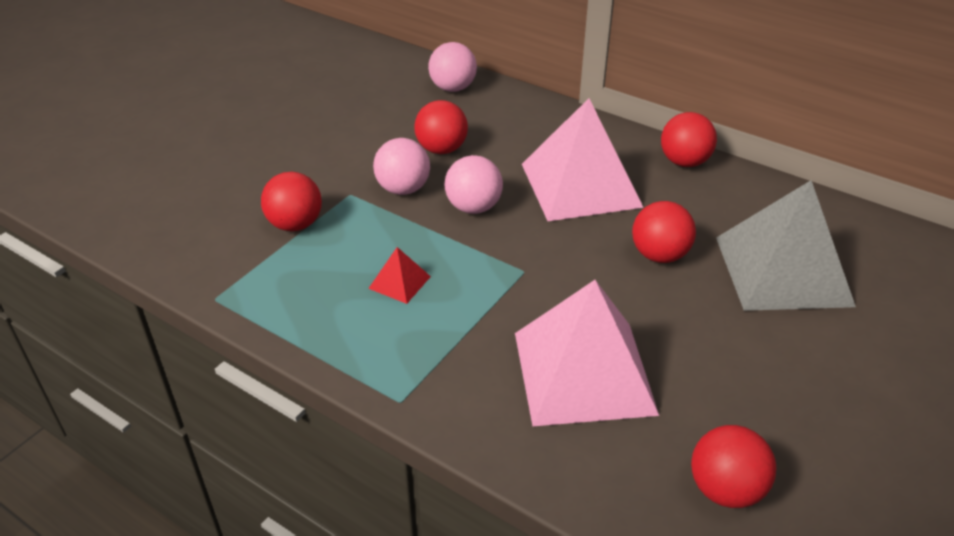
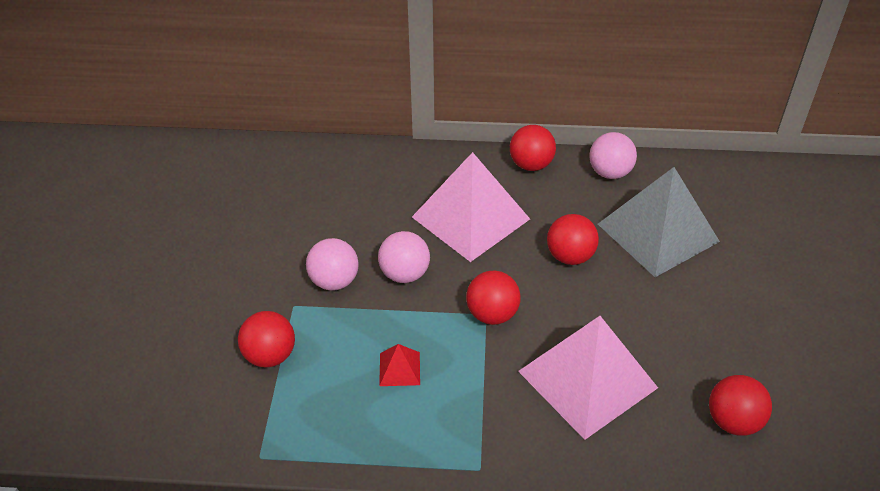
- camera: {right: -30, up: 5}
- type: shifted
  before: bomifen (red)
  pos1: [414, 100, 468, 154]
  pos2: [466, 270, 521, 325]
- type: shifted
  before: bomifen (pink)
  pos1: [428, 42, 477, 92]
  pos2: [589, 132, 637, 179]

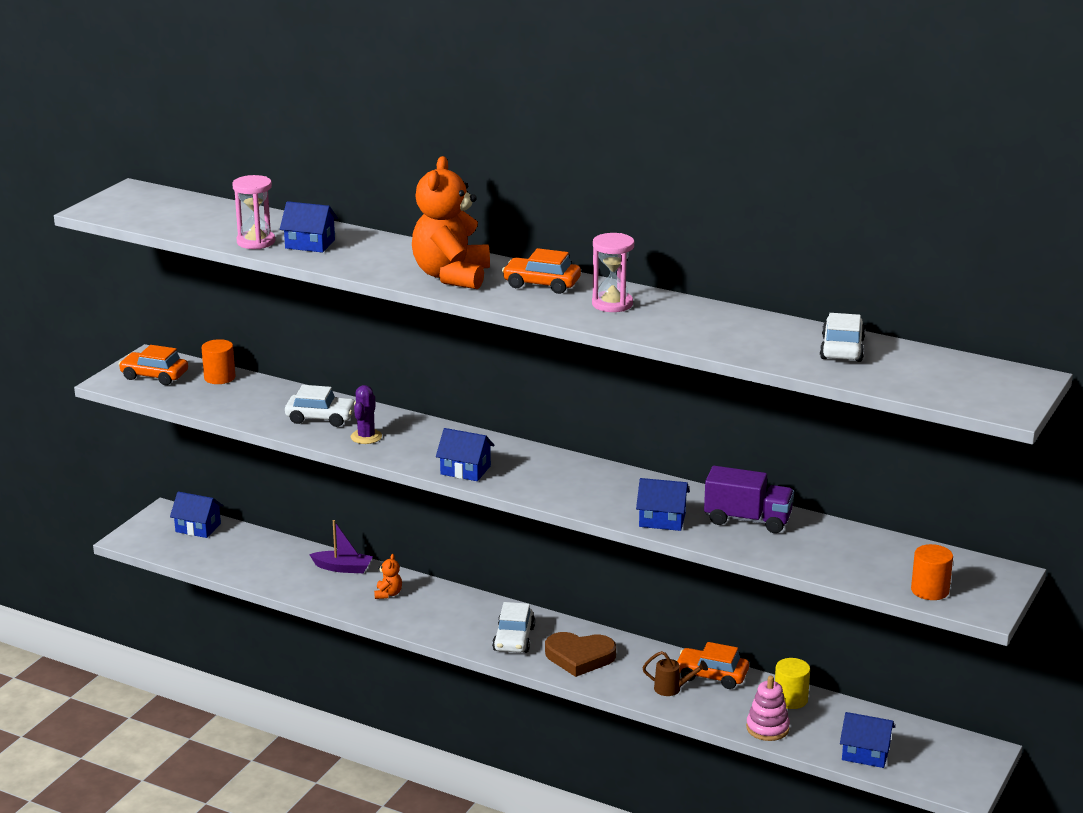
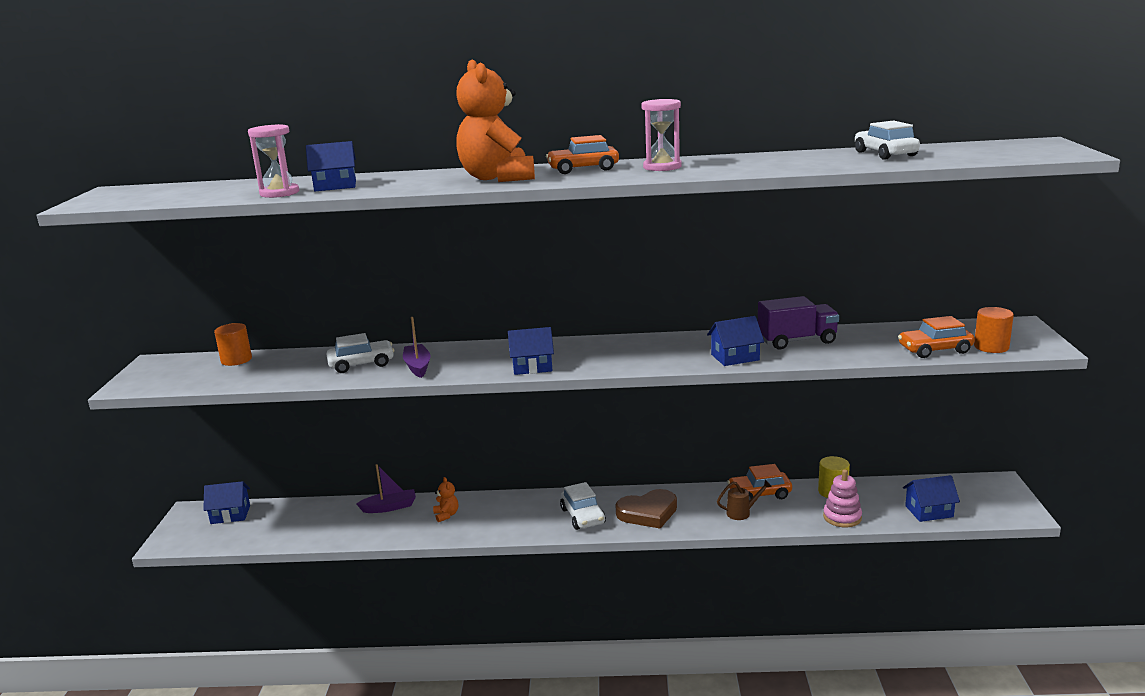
- camera: {right: -25, up: -5}
- type: shifted
  before: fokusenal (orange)
  pos1: [118, 345, 188, 385]
  pos2: [898, 316, 975, 358]
- type: swapped
  before: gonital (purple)
  after: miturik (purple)
  pos1: [351, 385, 382, 444]
  pos2: [403, 317, 431, 378]

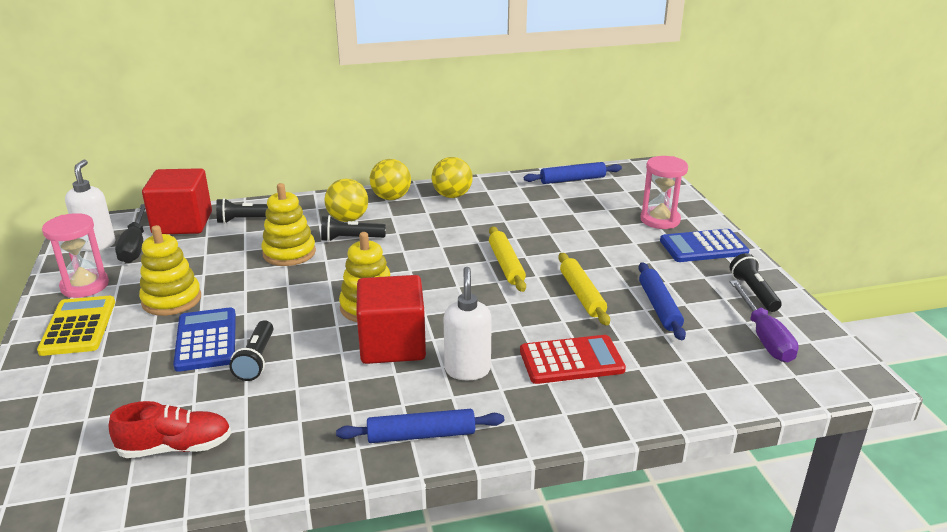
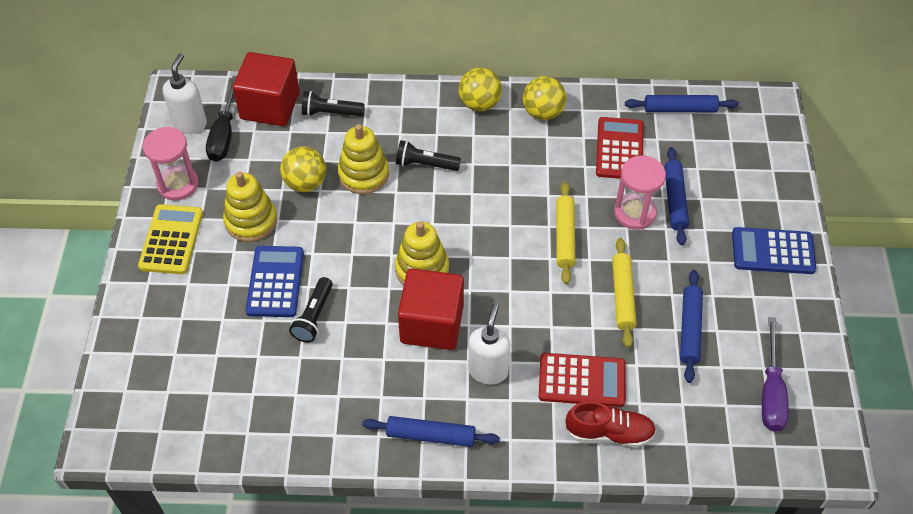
- camera: {right: 15, up: 25}
- type: shifted
  before: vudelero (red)
  pos1: [109, 401, 231, 458]
  pos2: [565, 401, 656, 447]
- type: shifted
  before: bomifen (yellow)
  pos1: [325, 179, 368, 222]
  pos2: [280, 146, 326, 192]
- type: shifted
  before: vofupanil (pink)
  pos1: [640, 156, 688, 229]
  pos2: [614, 156, 666, 230]
- type: gone
  before: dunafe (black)
  pos1: [729, 253, 782, 312]
- type: new
  after: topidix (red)
  pos2: [596, 117, 643, 179]
- type: new
  after: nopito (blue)
  pos2: [664, 147, 689, 245]

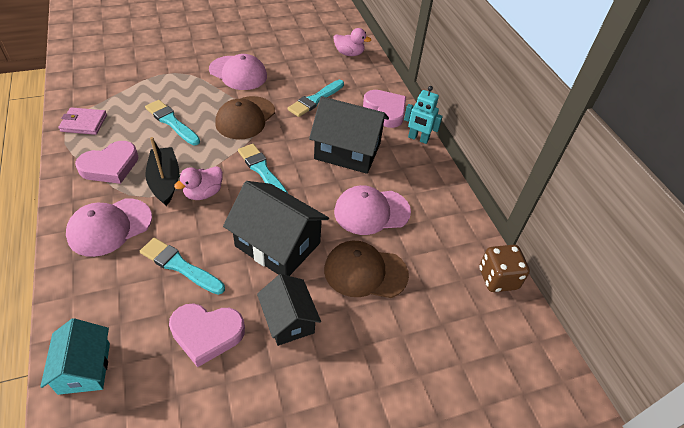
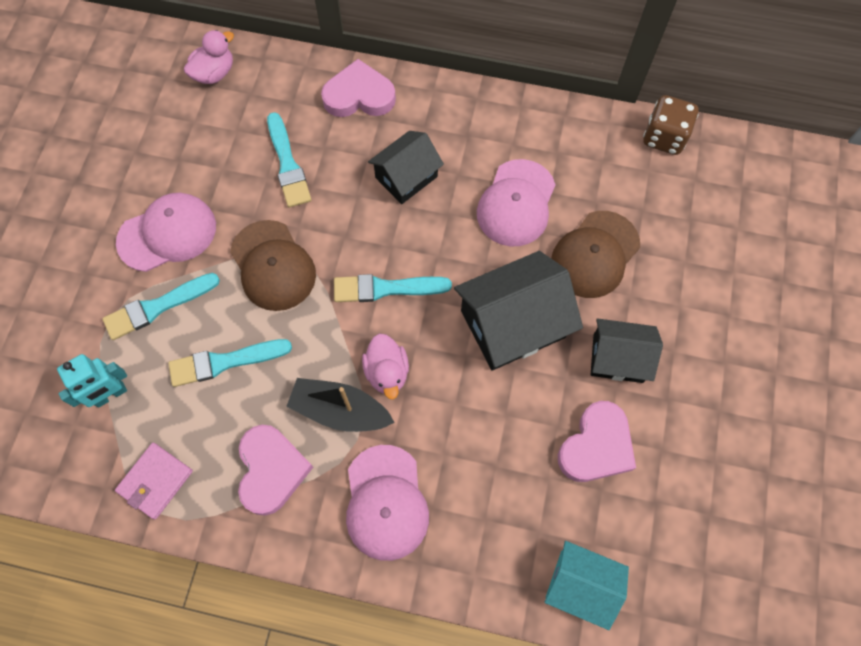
- camera: {right: -55, up: 20}
- type: shifted
  before: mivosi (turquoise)
  pos1: [140, 238, 225, 295]
  pos2: [102, 273, 220, 340]
- type: scaled
  before: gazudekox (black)
  pos1: [309, 96, 389, 174]
  pos2: [368, 131, 444, 204]
  scale: 0.62
- type: shifted
  before: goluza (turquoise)
  pos1: [404, 86, 443, 144]
  pos2: [57, 354, 127, 408]

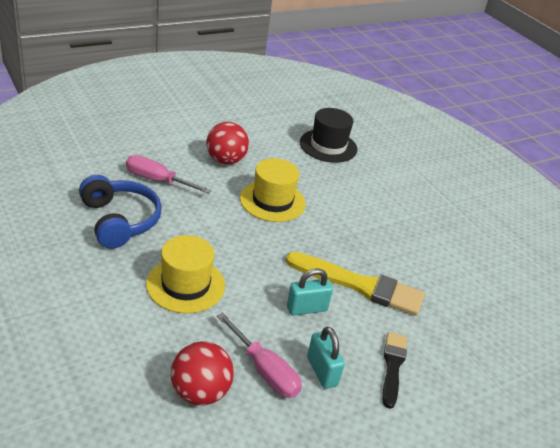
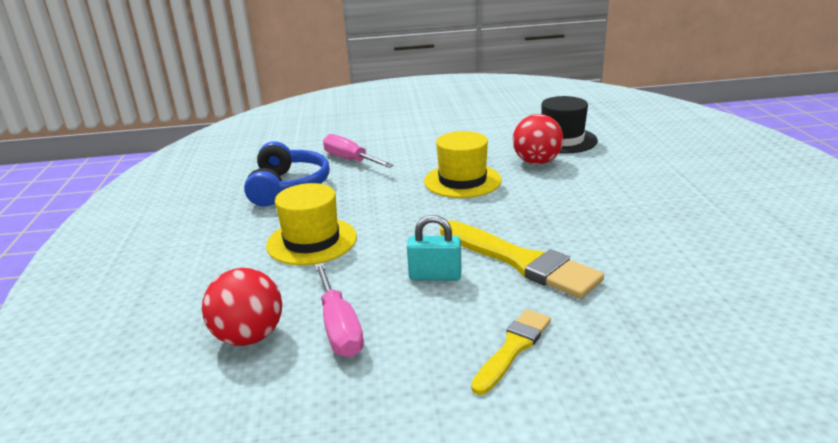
- camera: {right: 30, up: -10}
- type: shifted
  before: bomifen (red)
  pos1: [207, 122, 249, 164]
  pos2: [513, 114, 564, 164]
- type: gone
  before: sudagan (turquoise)
  pos1: [307, 326, 345, 389]
- type: repainted
  before: mivosi (black)
  after: mivosi (yellow)
  pos1: [383, 332, 407, 409]
  pos2: [471, 309, 551, 395]

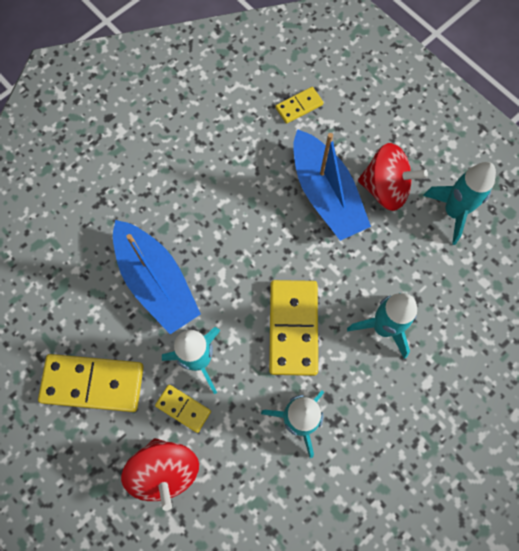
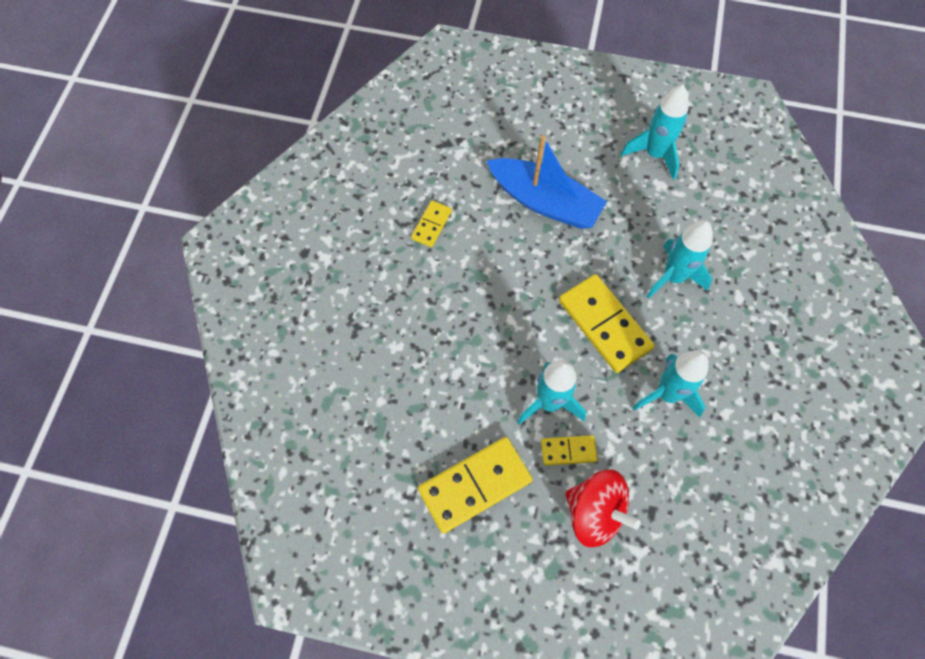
- camera: {right: -35, up: -5}
- type: gone
  before: miturik (blue)
  pos1: [113, 220, 201, 334]
- type: shifted
  before: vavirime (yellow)
  pos1: [275, 87, 324, 124]
  pos2: [411, 200, 452, 247]
- type: gone
  before: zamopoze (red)
  pos1: [358, 143, 428, 211]

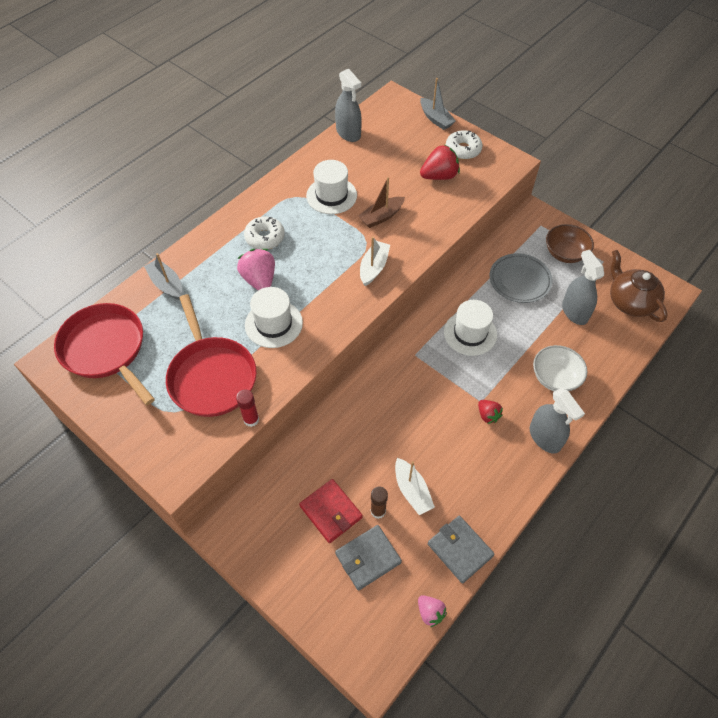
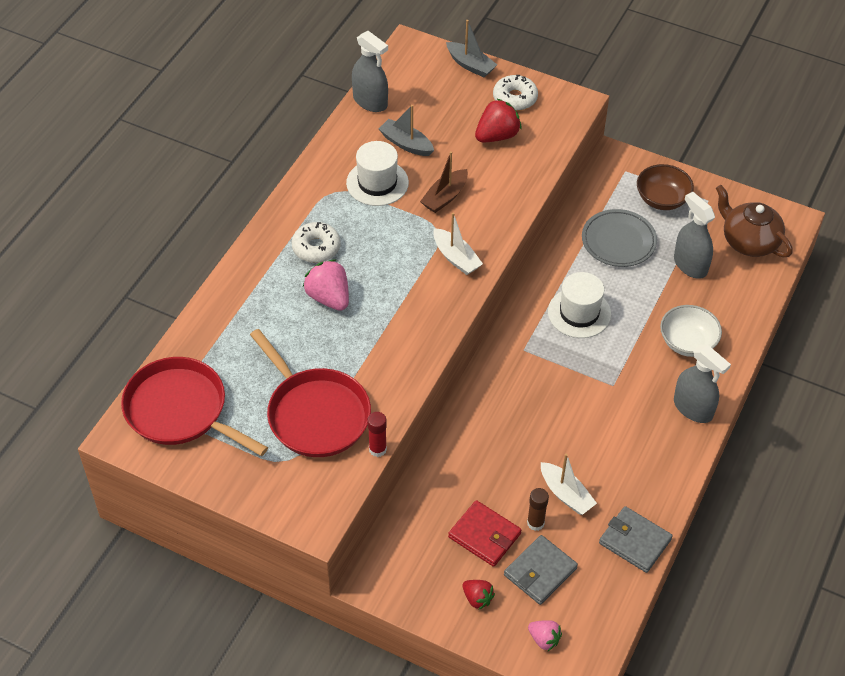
- camera: {right: -15, up: -5}
- type: shifted
  before: miturik (grey)
  pos1: [144, 253, 182, 300]
  pos2: [379, 105, 434, 156]
- type: gone
  before: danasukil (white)
  pos1: [245, 287, 303, 348]
- type: rotated
  before: miturik (white)
  pos1: [360, 236, 390, 286]
  pos2: [433, 212, 483, 275]
  turn: 135
- type: shifted
  before: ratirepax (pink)
  pos1: [418, 595, 447, 627]
  pos2: [528, 620, 562, 651]
- type: shifted
  before: ratirepax (red)
  pos1: [478, 400, 503, 424]
  pos2: [462, 580, 495, 610]

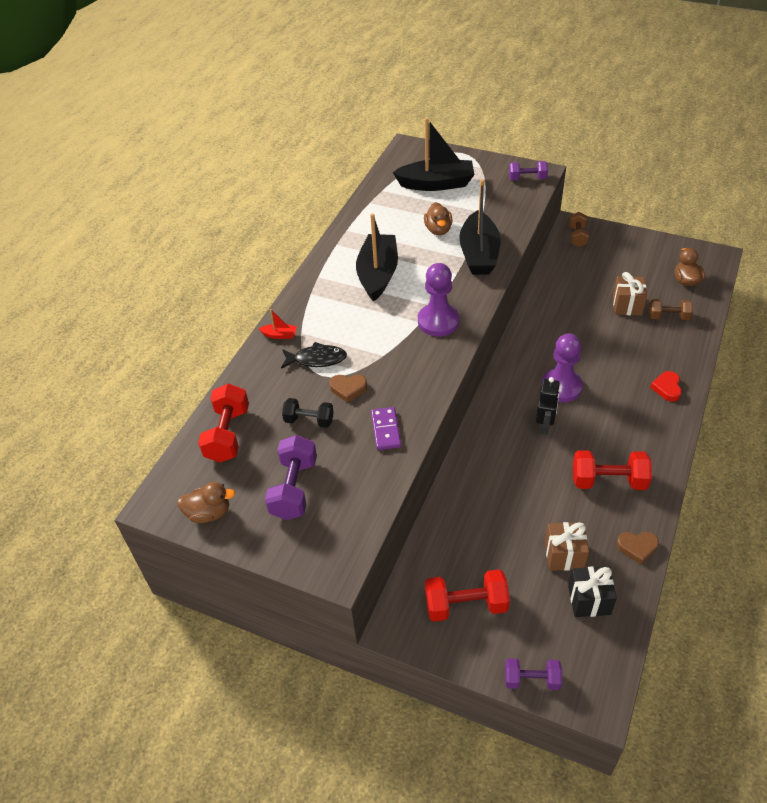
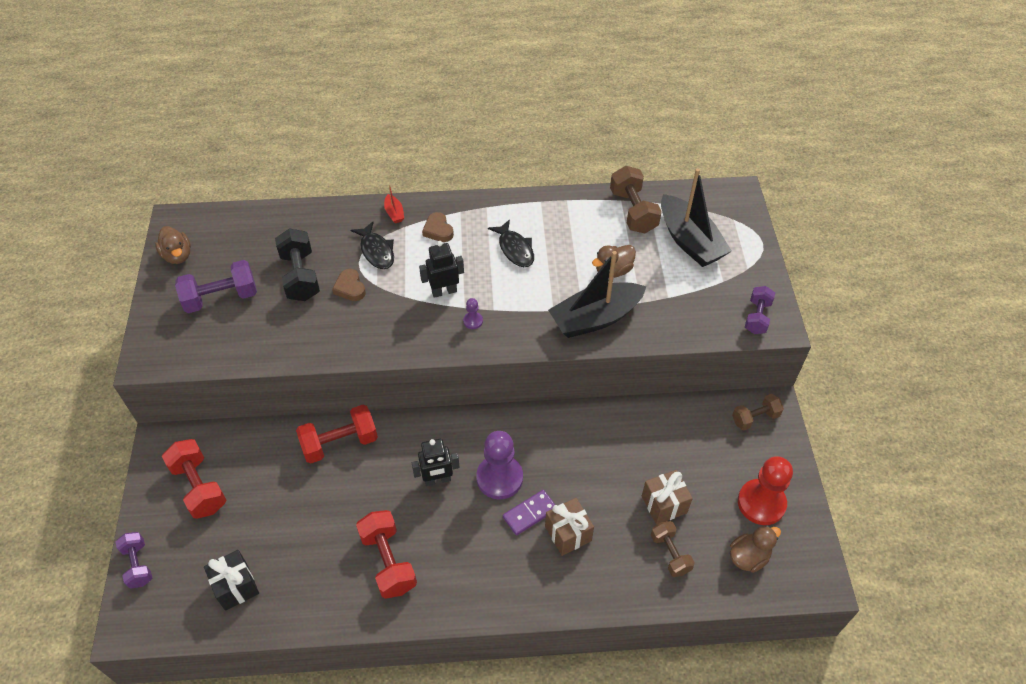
- camera: {right: 60, up: 5}
- type: shifted
  before: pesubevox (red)
  pos1: [198, 383, 249, 463]
  pos2: [296, 405, 378, 464]
- type: scaled
  before: pesubevox (black)
  pos1: [282, 398, 334, 428]
  pos2: [275, 228, 320, 301]
  scale: 1.55
- type: swapped
  before: miturik (black)
  after: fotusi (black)
  pos1: [356, 213, 398, 302]
  pos2: [488, 219, 534, 267]
- type: shifted
  before: vavirime (purple)
  pos1: [371, 407, 401, 450]
  pos2: [503, 490, 555, 535]
- type: scaled
  before: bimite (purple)
  pos1: [418, 263, 460, 336]
  pos2: [463, 298, 483, 329]
  scale: 0.43
- type: rotated
  before: pesubevox (purple)
  pos1: [509, 161, 548, 180]
  pos2: [745, 286, 775, 334]
  turn: 45
- type: shifted
  before: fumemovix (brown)
  pos1: [545, 522, 589, 571]
  pos2: [545, 498, 594, 556]
- type: shifted
  before: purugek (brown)
  pos1: [617, 532, 659, 564]
  pos2: [422, 212, 454, 242]
- type: gone
  before: purugek (red)
  pos1: [650, 371, 682, 402]
- type: new
  after: goluza (black)
  pos2: [419, 241, 464, 298]
- type: new
  after: pesubevox (brown)
  pos2: [610, 166, 662, 233]
- type: new
  after: bimite (red)
  pos2: [738, 456, 793, 525]

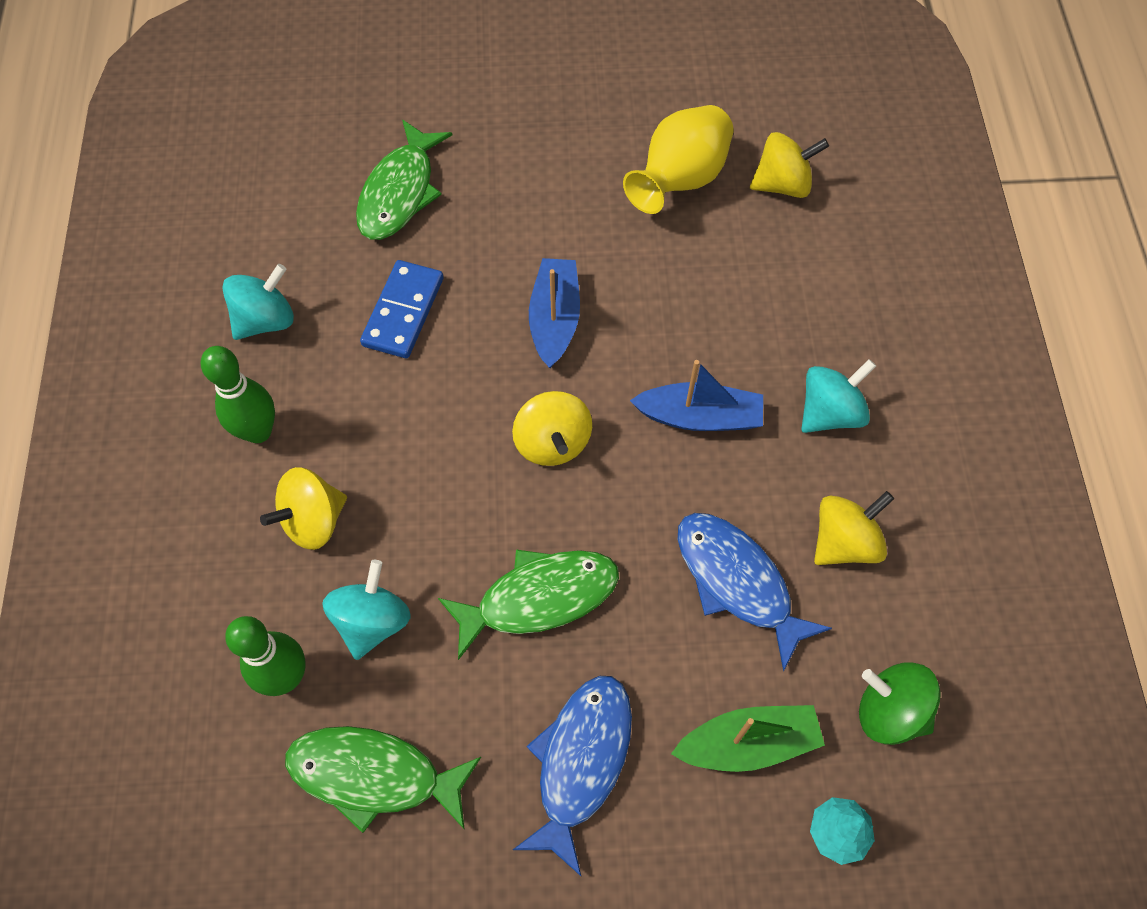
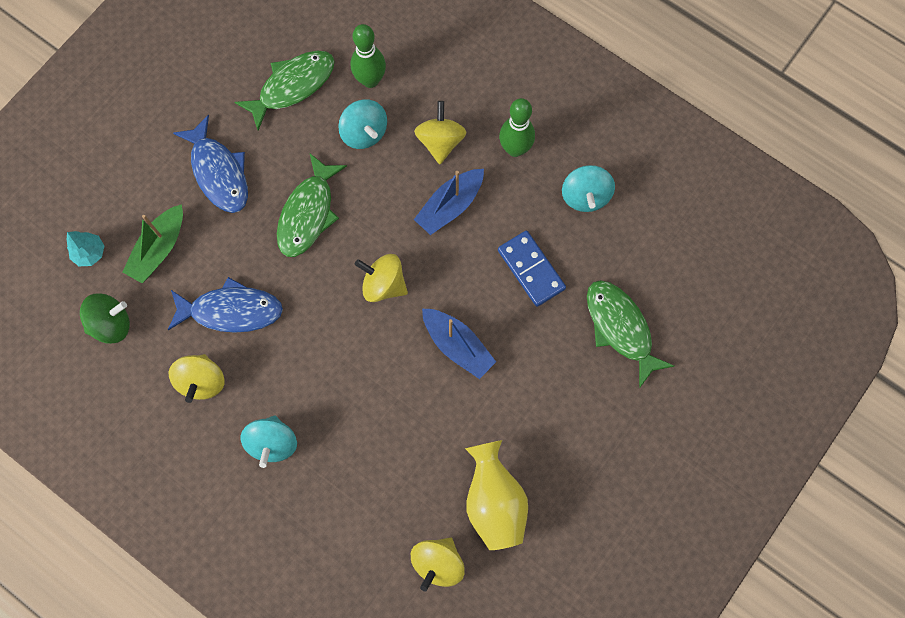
- camera: {right: 130, up: 10}
- type: shifted
  before: miturik (blue)
  pos1: [630, 360, 763, 431]
  pos2: [414, 169, 484, 235]

